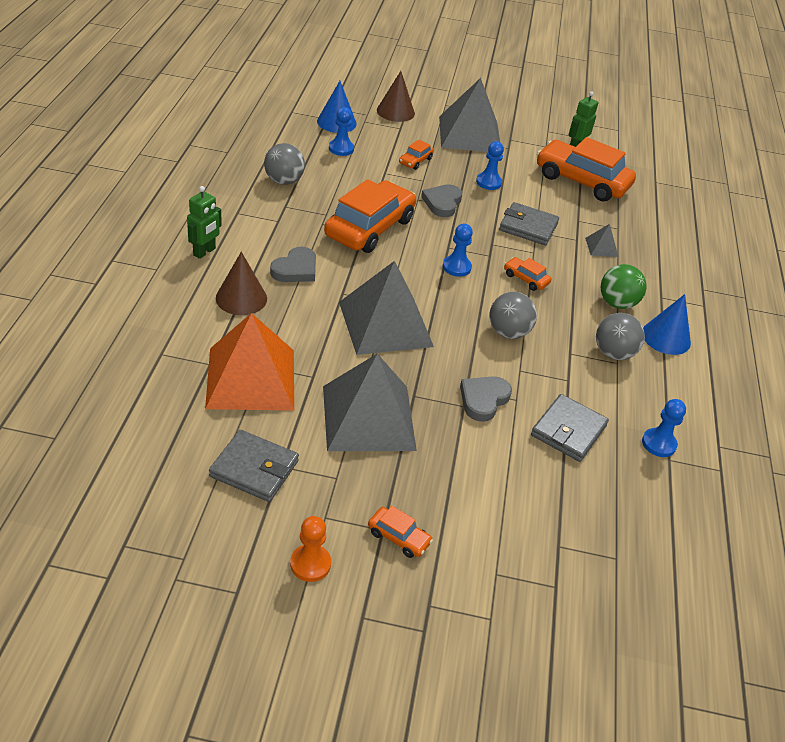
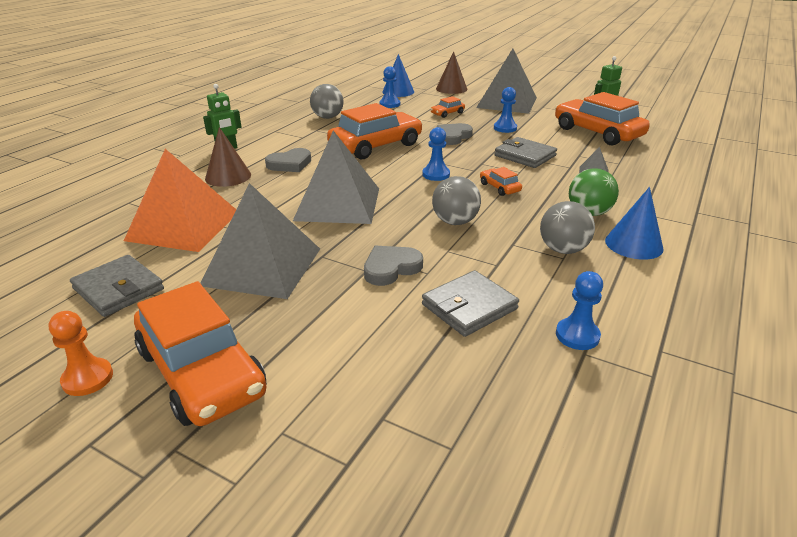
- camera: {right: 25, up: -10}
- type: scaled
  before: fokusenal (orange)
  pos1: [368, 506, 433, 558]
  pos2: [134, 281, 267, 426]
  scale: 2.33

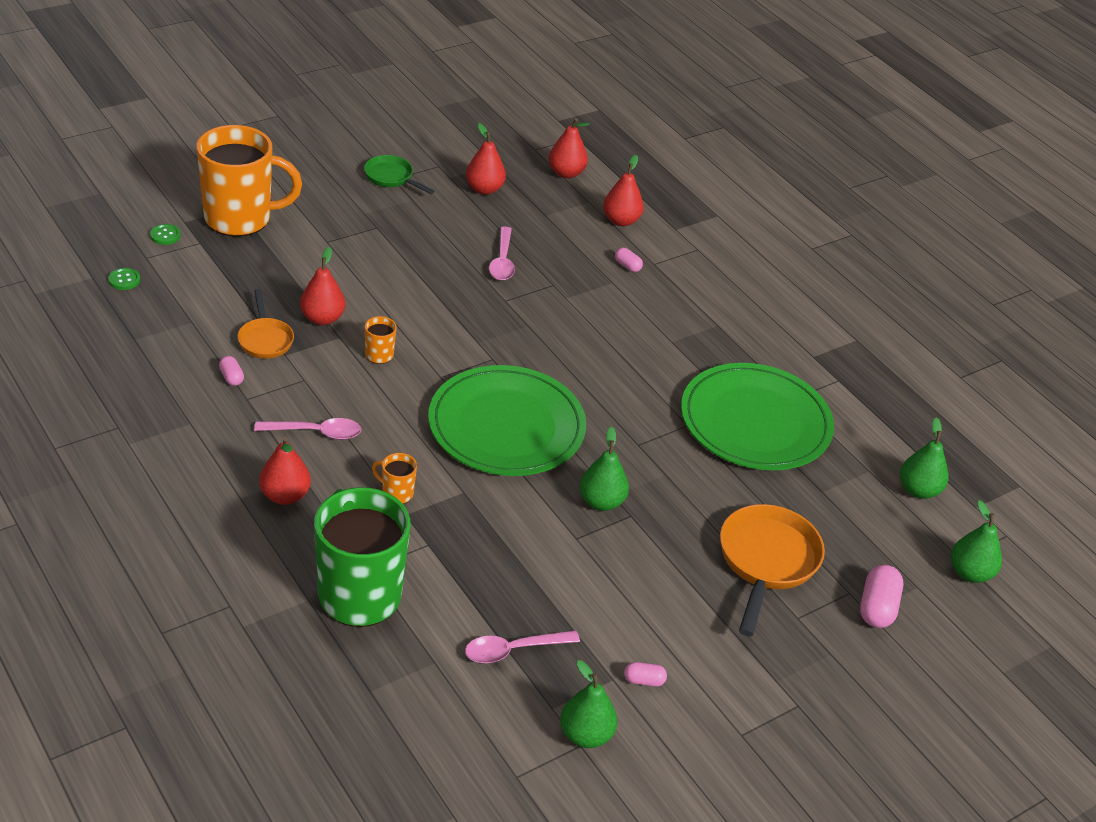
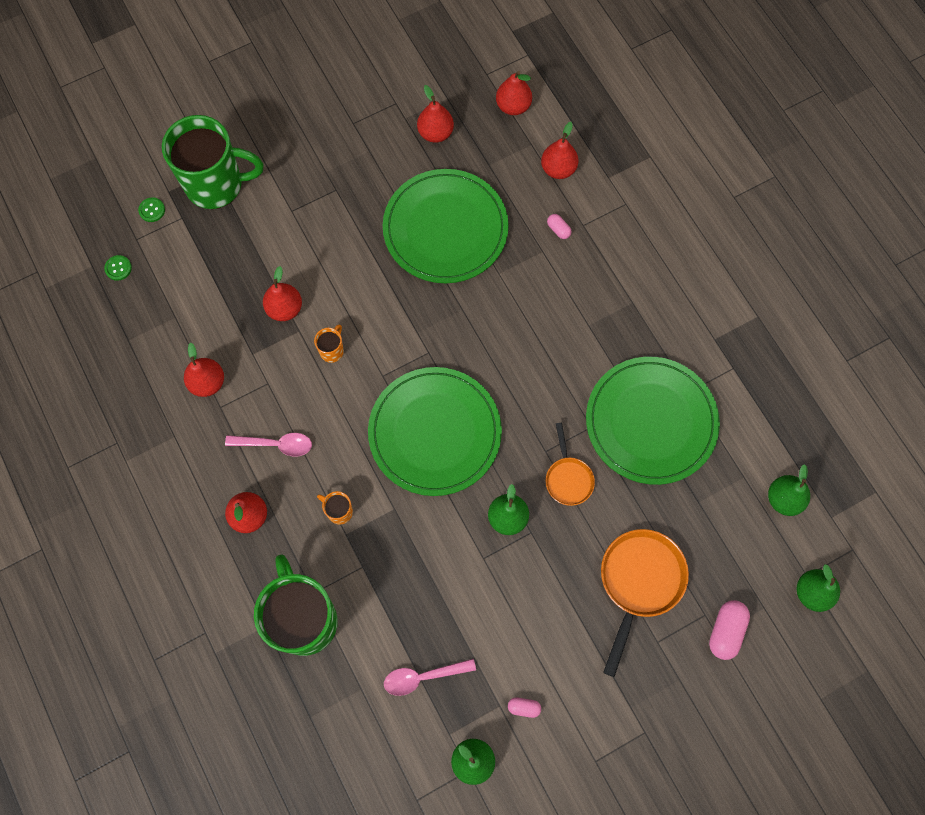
- camera: {right: 10, up: 30}
- type: repainted
  before: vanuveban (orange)
  after: vanuveban (green)
  pos1: [196, 125, 302, 237]
  pos2: [162, 115, 263, 209]
- type: swapped
  before: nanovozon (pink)
  after: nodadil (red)
  pos1: [219, 356, 244, 386]
  pos2: [184, 343, 224, 397]
- type: shifted
  before: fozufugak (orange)
  pos1: [238, 289, 294, 359]
  pos2: [546, 423, 595, 506]
- type: gone
  before: fozufugak (green)
  pos1: [364, 155, 435, 194]
- type: swapped
  before: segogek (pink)
  after: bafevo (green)
  pos1: [489, 226, 515, 281]
  pos2: [383, 169, 509, 283]

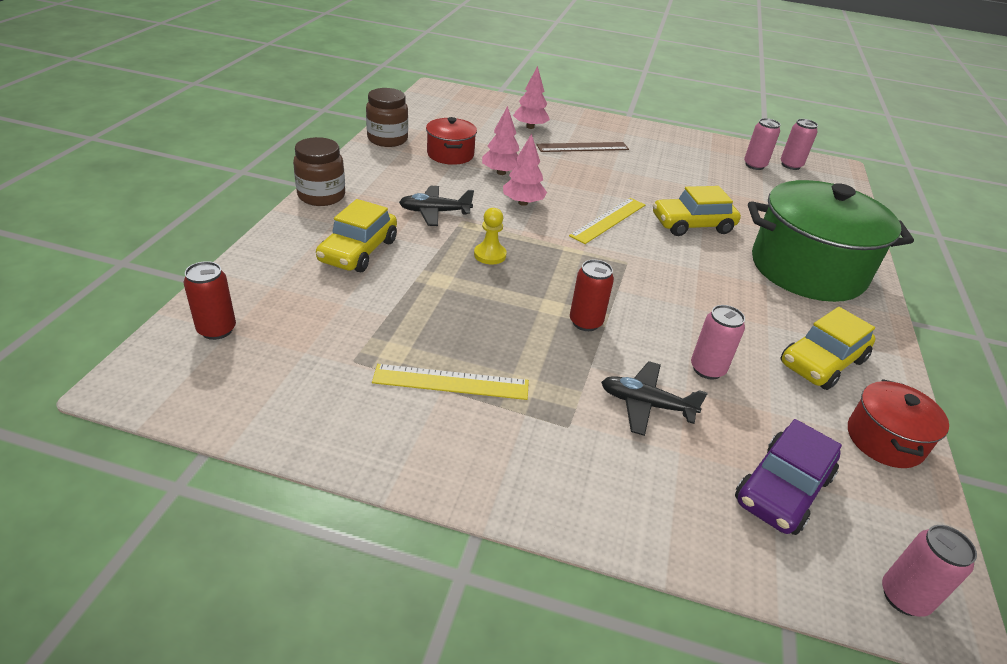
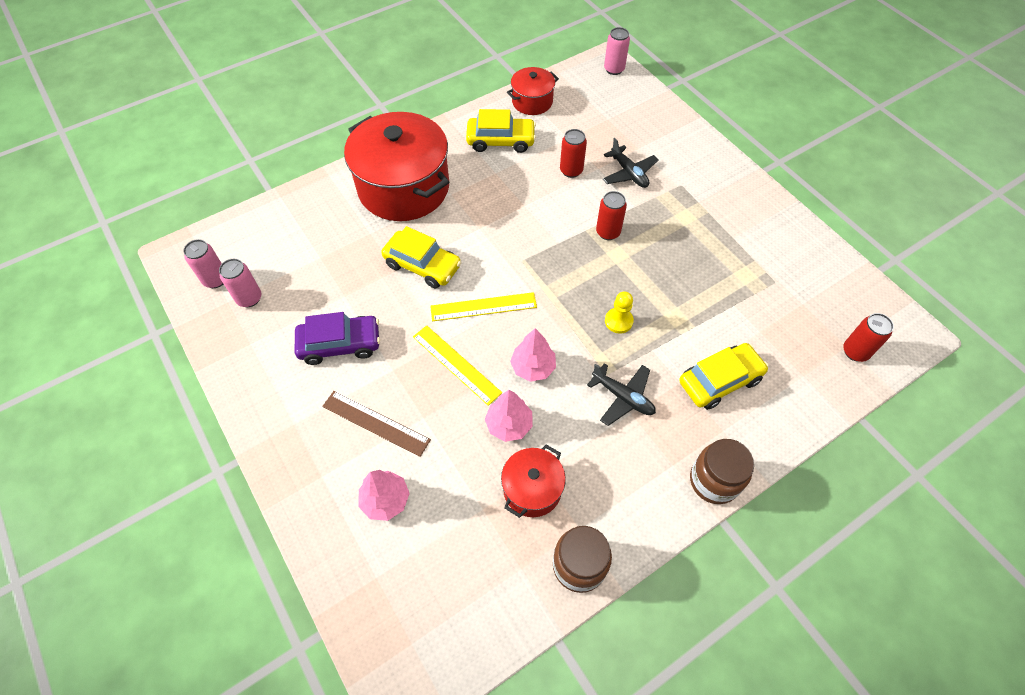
- camera: {right: -135, up: 20}
- type: shifted
  before: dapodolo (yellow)
  pos1: [372, 364, 529, 400]
  pos2: [413, 325, 502, 406]
- type: repainted
  before: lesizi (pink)
  after: lesizi (red)
  pos1: [691, 305, 745, 379]
  pos2: [560, 129, 587, 178]
- type: shifted
  before: fokusenal (purple)
  pos1: [735, 419, 842, 535]
  pos2: [295, 312, 380, 365]
- type: repainted
  before: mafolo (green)
  after: mafolo (red)
  pos1: [748, 180, 914, 302]
  pos2: [344, 112, 449, 221]

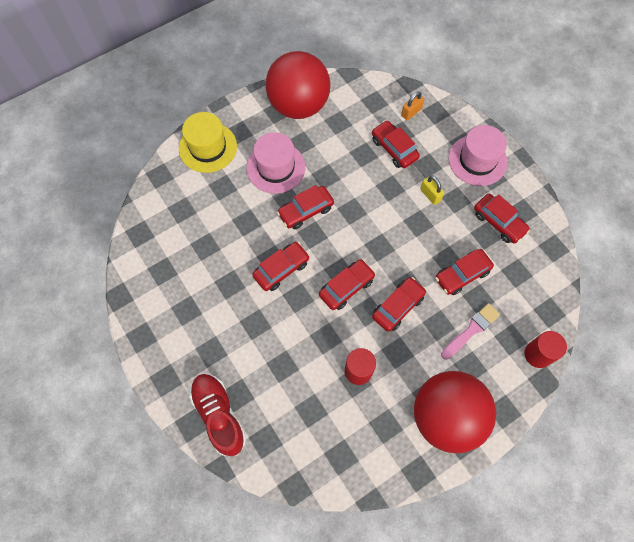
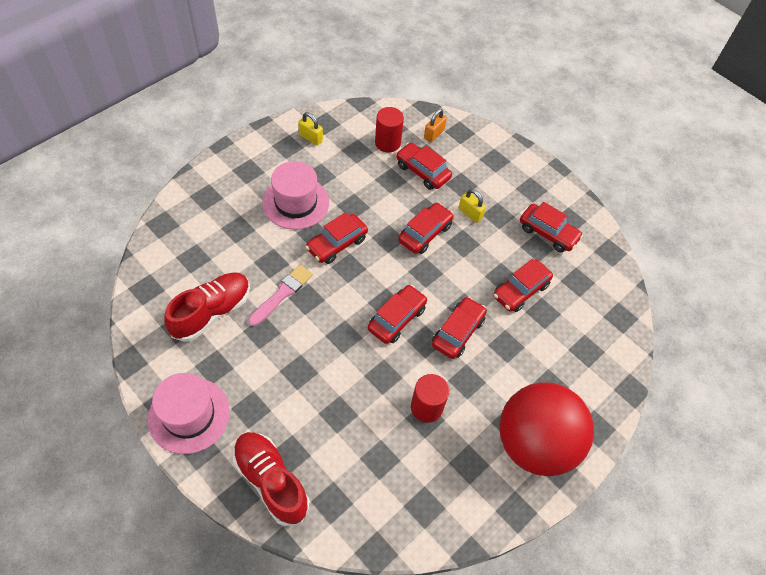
- camera: {right: -15, up: -10}
- type: gone
  before: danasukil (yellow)
  pos1: [179, 112, 237, 173]
- type: shifted
  before: fokusenal (red)
  pos1: [252, 242, 310, 291]
  pos2: [398, 202, 454, 254]
- type: swapped
  before: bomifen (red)
  after: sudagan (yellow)
  pos1: [265, 51, 330, 119]
  pos2: [298, 112, 323, 146]
- type: shifted
  before: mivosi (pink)
  pos1: [441, 303, 500, 360]
  pos2: [248, 265, 313, 326]
- type: shifted
  before: danasukil (pink)
  pos1: [449, 125, 508, 186]
  pos2: [148, 373, 230, 454]
- type: shifted
  before: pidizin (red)
  pos1: [525, 331, 567, 368]
  pos2: [375, 107, 404, 153]
- type: new
  after: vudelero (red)
  pos2: [164, 272, 250, 342]

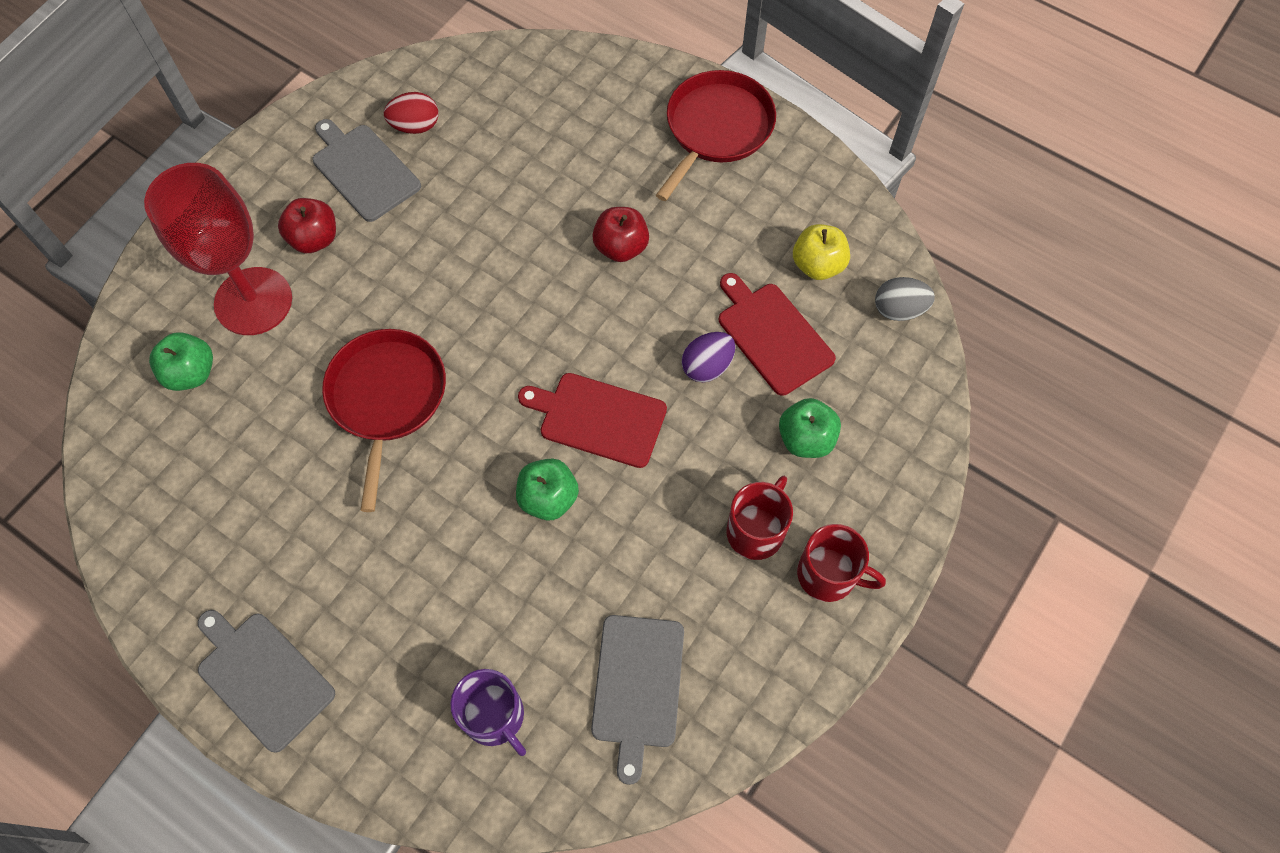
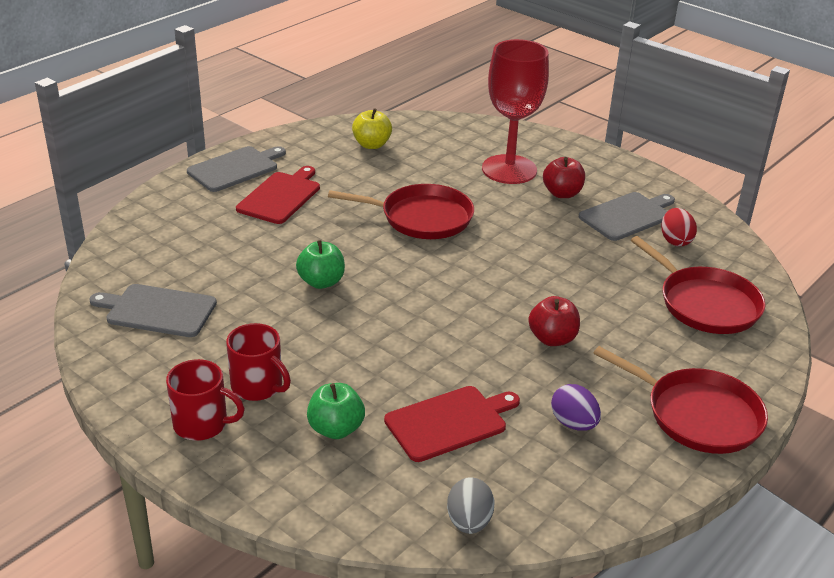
- camera: {right: 95, up: -30}
- type: gone
  before: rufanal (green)
  pos1: [149, 332, 213, 391]
- type: gone
  before: vanuveban (purple)
  pos1: [450, 669, 526, 756]
- type: shifted
  before: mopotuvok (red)
  pos1: [518, 373, 667, 468]
  pos2: [236, 166, 320, 224]
- type: shifted
  before: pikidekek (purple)
  pos1: [682, 332, 735, 383]
  pos2: [551, 384, 601, 431]
- type: shifted
  before: rufanal (yellow)
  pos1: [793, 224, 850, 280]
  pos2: [352, 108, 392, 149]
- type: rotated
  before: vanuveban (red)
  pos1: [797, 524, 886, 602]
  pos2: [166, 359, 245, 441]
  turn: -105
- type: new
  after: fozufugak (red)
  pos2: [631, 236, 766, 334]

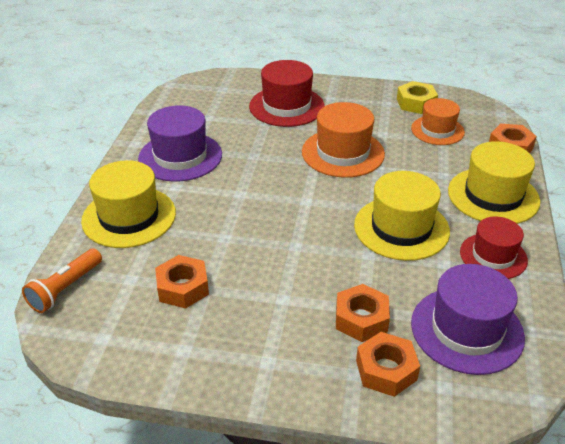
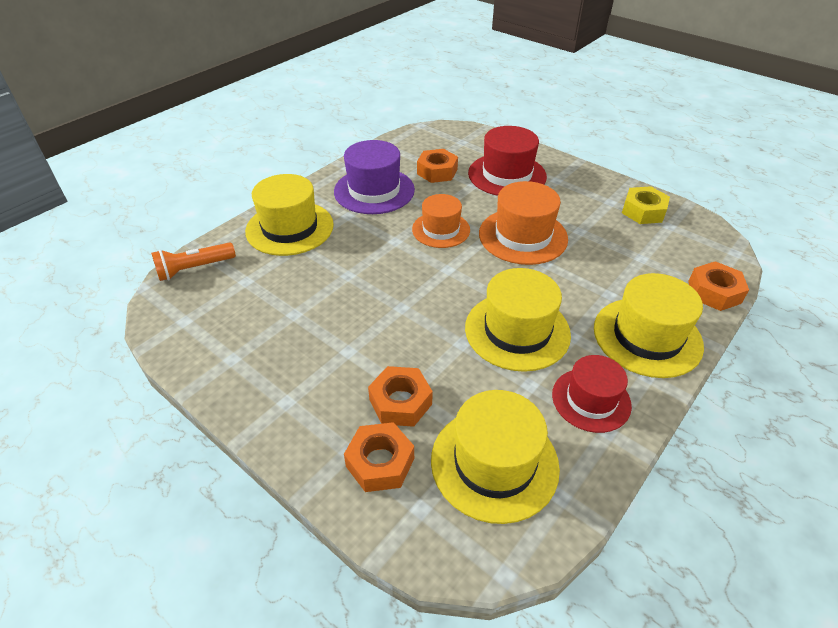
- camera: {right: 30, up: 5}
- type: shifted
  before: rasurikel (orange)
  pos1: [155, 255, 209, 309]
  pos2: [417, 149, 458, 183]
- type: shifted
  before: danasukil (orange)
  pos1: [411, 98, 465, 145]
  pos2: [412, 194, 470, 248]
- type: repainted
  before: danasukil (purple)
  after: danasukil (yellow)
  pos1: [411, 264, 525, 375]
  pos2: [431, 390, 560, 524]

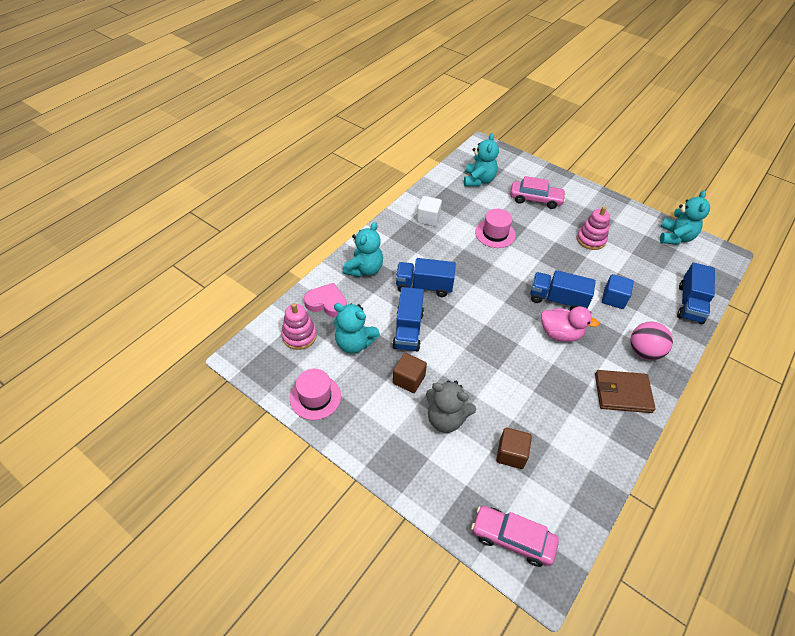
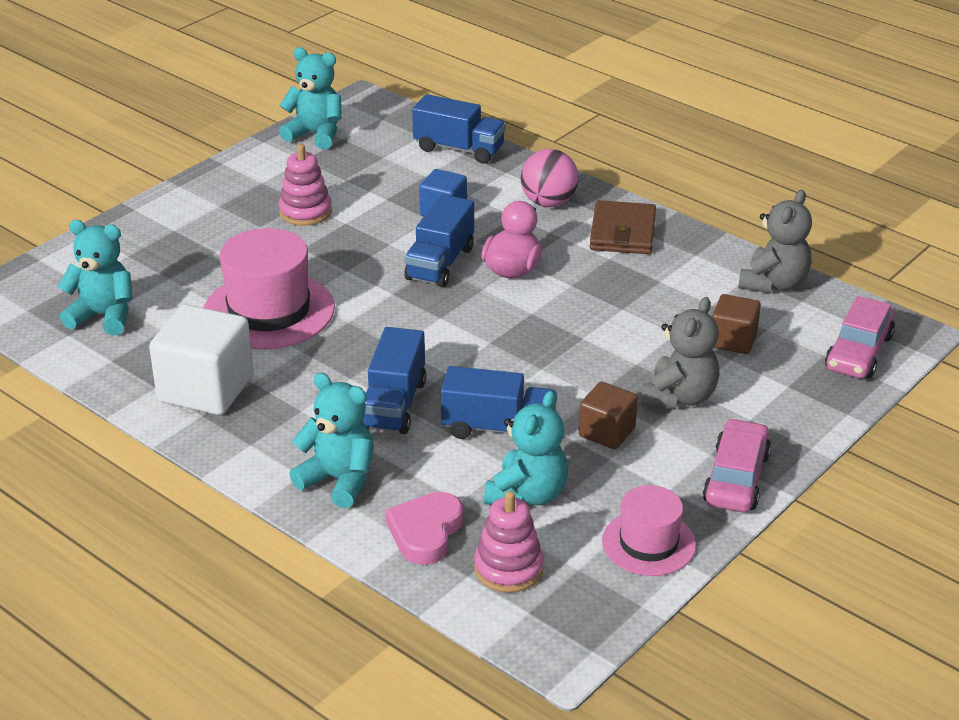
- camera: {right: -85, up: -15}
- type: scaled
  before: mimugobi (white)
  pos1: [417, 196, 442, 226]
  pos2: [149, 304, 253, 415]
  scale: 1.75
- type: scaled
  before: danasukil (pink)
  pos1: [475, 209, 516, 248]
  pos2: [204, 228, 335, 349]
  scale: 1.66
- type: shifted
  before: fokusenal (pink)
  pos1: [510, 176, 566, 209]
  pos2: [703, 418, 771, 512]
- type: new
  after: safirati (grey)
  pos2: [738, 190, 812, 293]

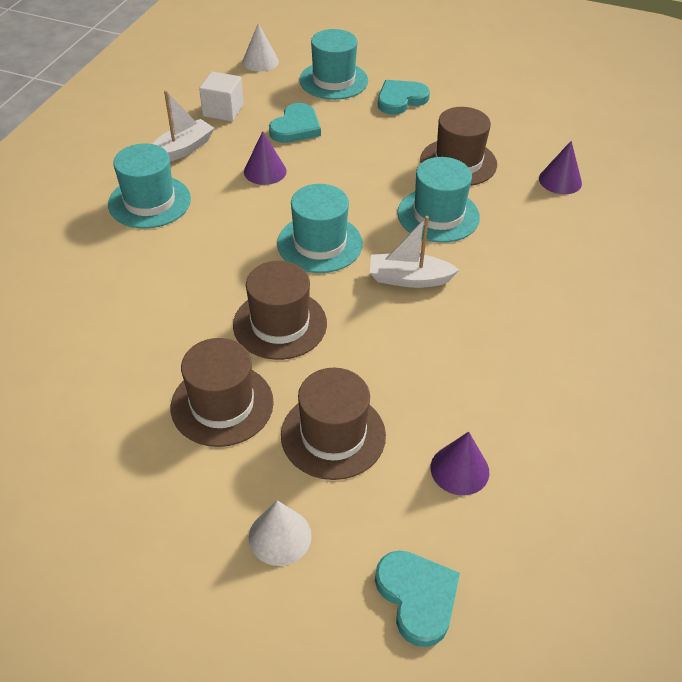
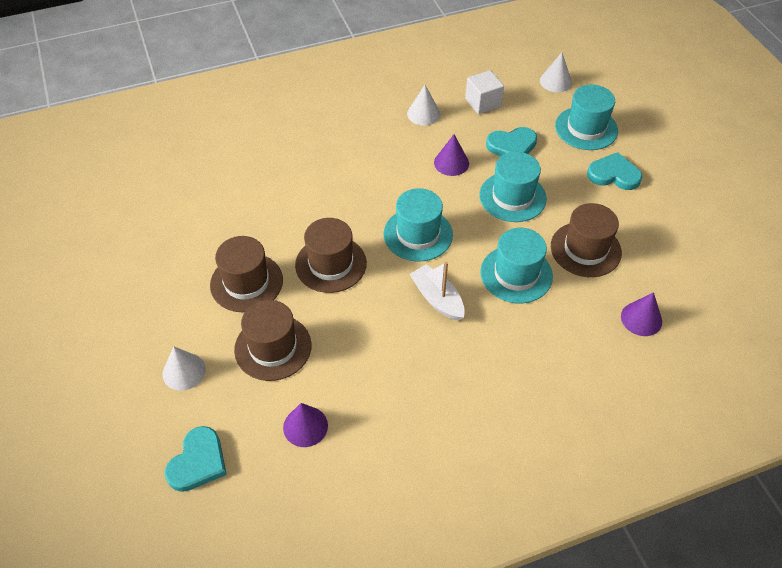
- camera: {right: 50, up: 5}
- type: shifted
  before: danasukil (turquoise)
  pos1: [108, 143, 191, 228]
  pos2: [479, 152, 547, 222]
- type: swapped
  before: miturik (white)
  after: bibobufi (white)
  pos1: [152, 91, 214, 162]
  pos2: [407, 85, 440, 125]

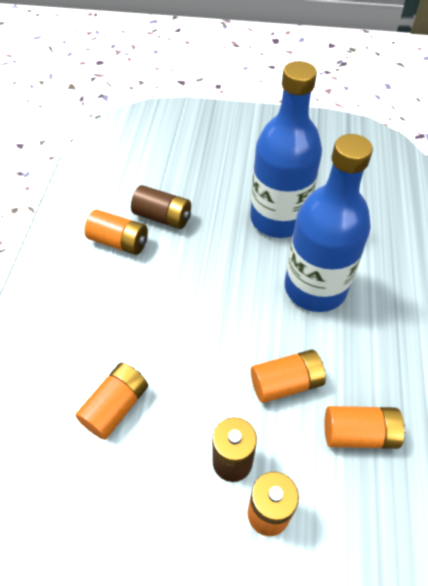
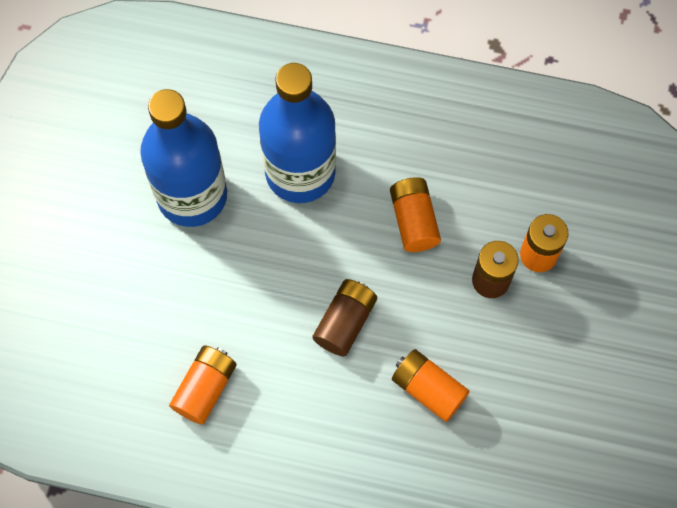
- camera: {right: -85, up: 15}
- type: shifted
  before: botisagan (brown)
  pos1: [131, 185, 191, 229]
  pos2: [312, 279, 377, 356]
- type: gone
  before: botisagan (orange)
  pos1: [324, 406, 405, 449]

